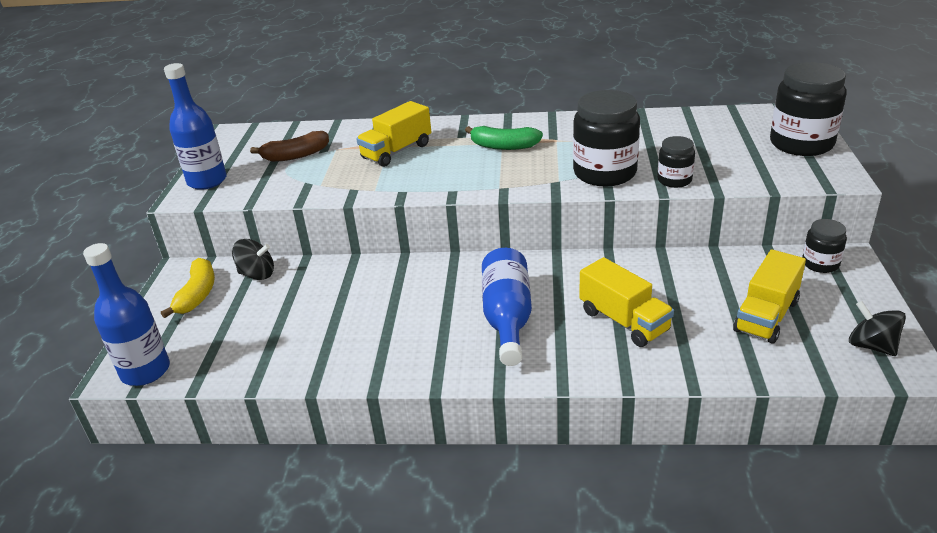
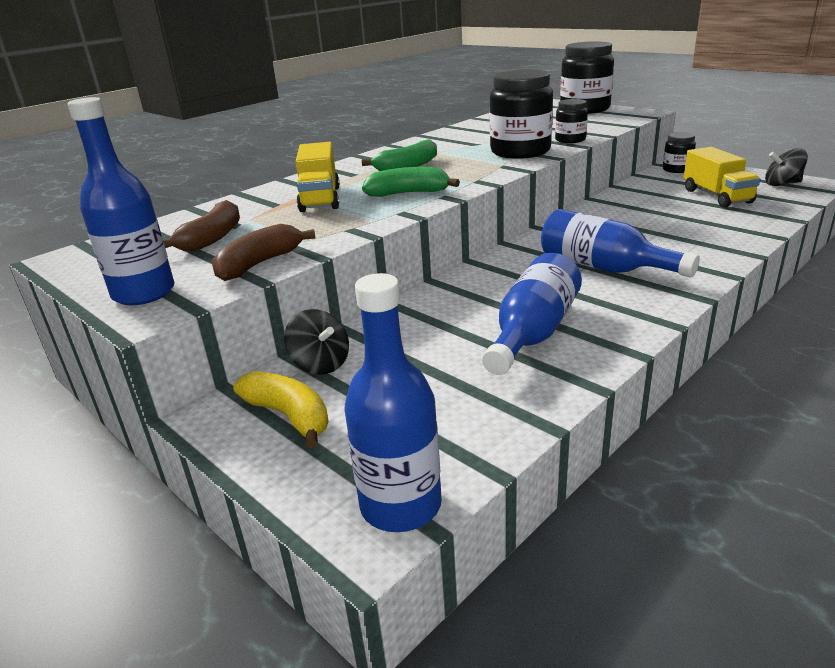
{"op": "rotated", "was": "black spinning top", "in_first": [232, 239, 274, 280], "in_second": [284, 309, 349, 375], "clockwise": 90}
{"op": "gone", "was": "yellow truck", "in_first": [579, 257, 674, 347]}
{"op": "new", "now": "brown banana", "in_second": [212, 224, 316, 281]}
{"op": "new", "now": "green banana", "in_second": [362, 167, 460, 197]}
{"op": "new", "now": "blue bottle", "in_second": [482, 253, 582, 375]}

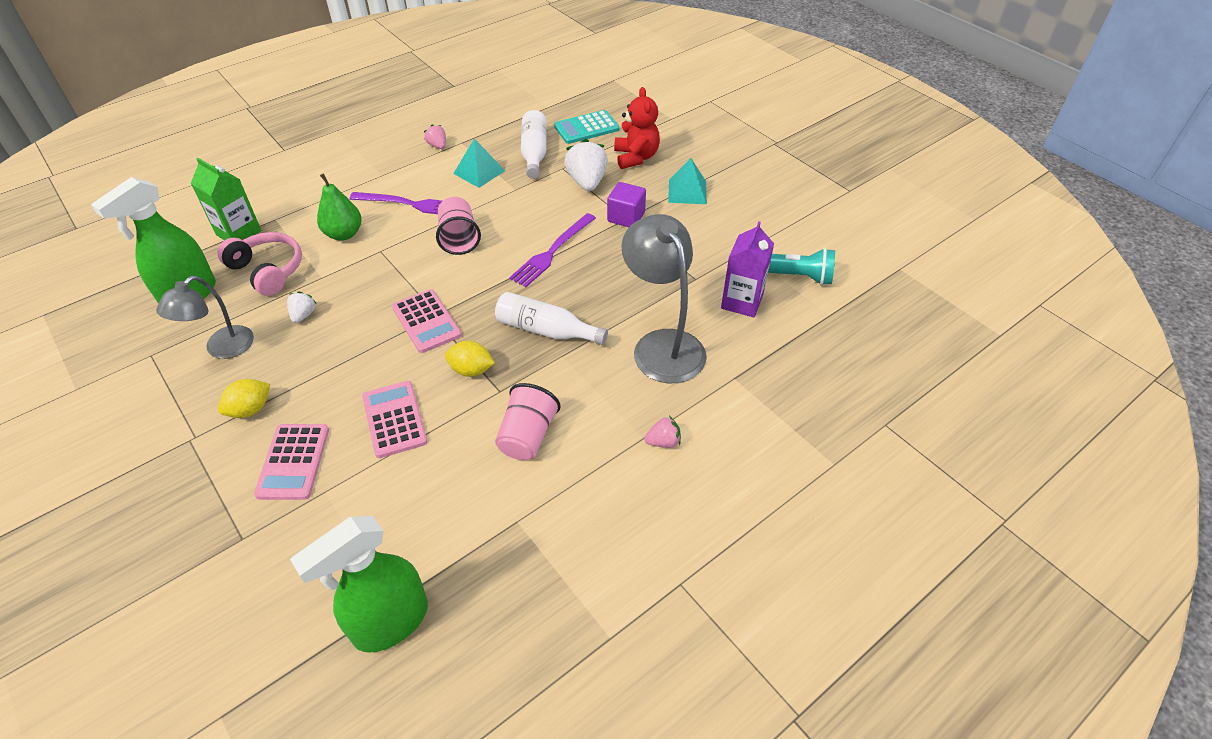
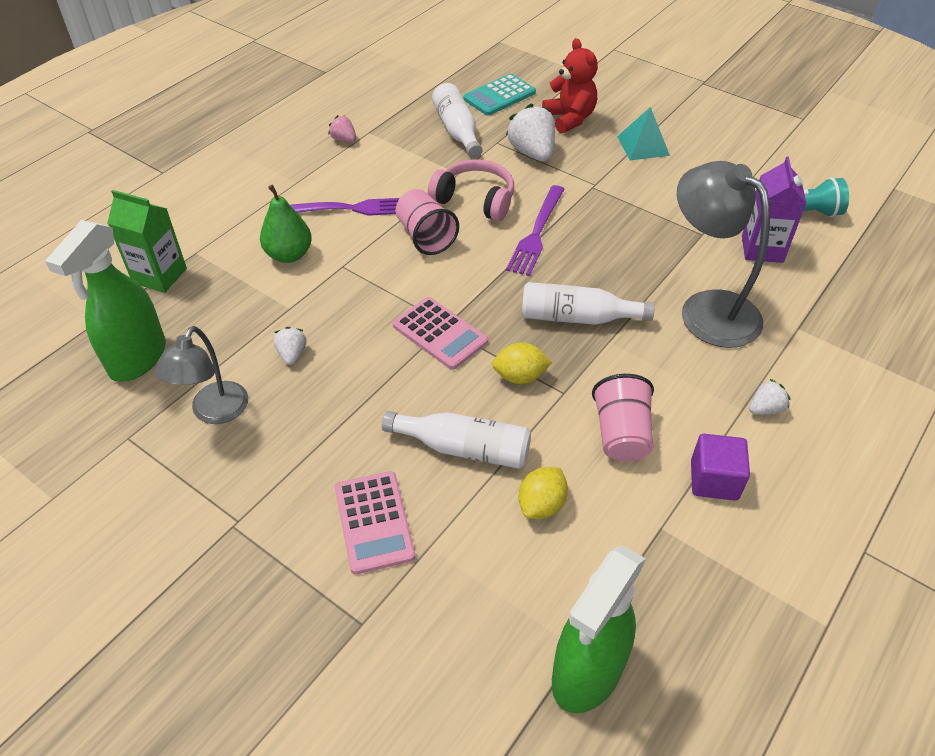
{"op": "shifted", "was": "pink headphones", "in_first": [217, 232, 302, 296], "in_second": [428, 159, 514, 221]}
{"op": "shifted", "was": "yellow lemon", "in_first": [218, 379, 270, 418], "in_second": [519, 467, 568, 519]}
{"op": "swapped", "was": "pink calculator", "now": "white bottle", "in_first": [362, 381, 427, 458], "in_second": [382, 411, 531, 469]}
{"op": "gone", "was": "turquoise pyramid", "in_first": [453, 138, 505, 188]}
{"op": "shifted", "was": "purple cube", "in_first": [607, 182, 646, 227], "in_second": [691, 434, 750, 501]}
{"op": "repainted", "was": "pink strawberry", "now": "white strawberry", "in_first": [644, 416, 681, 448], "in_second": [749, 379, 790, 415]}

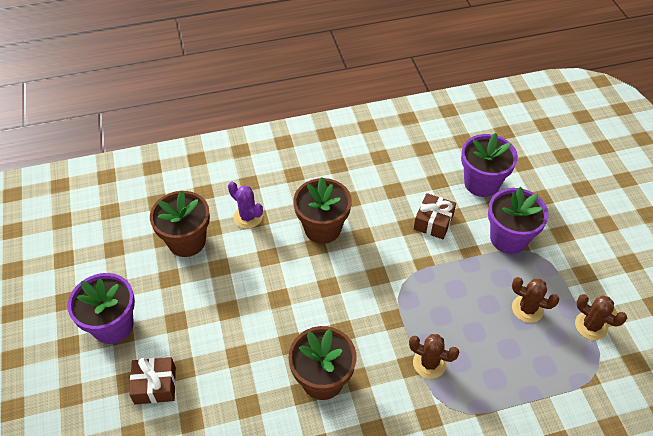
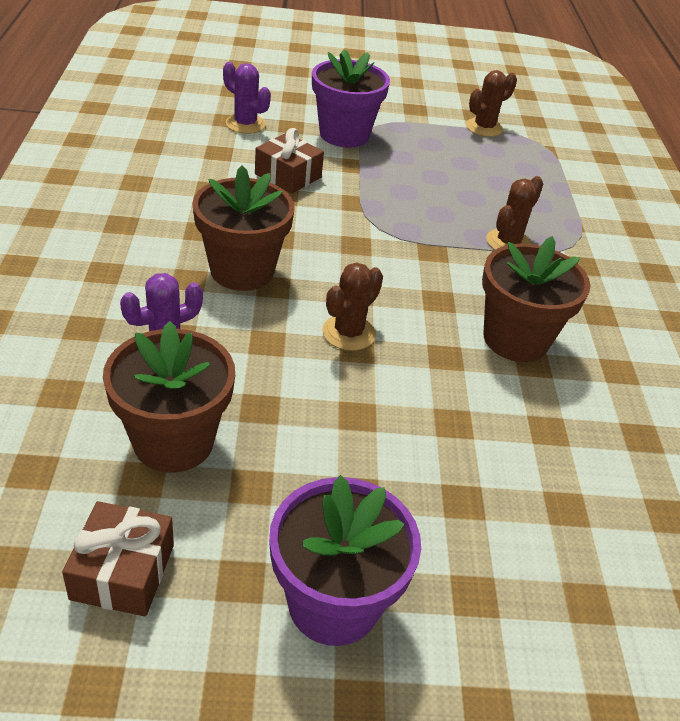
{"op": "shifted", "was": "brown gift", "in_first": [129, 357, 176, 404], "in_second": [62, 501, 174, 616]}
{"op": "swapped", "was": "purple flower pot", "now": "purple cactus", "in_first": [461, 133, 518, 197], "in_second": [223, 62, 271, 134]}
{"op": "shifted", "was": "brown cactus", "in_first": [512, 277, 559, 323], "in_second": [322, 262, 383, 351]}

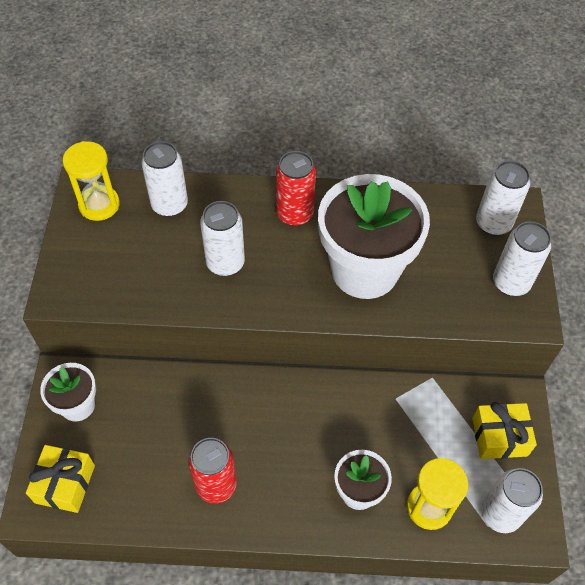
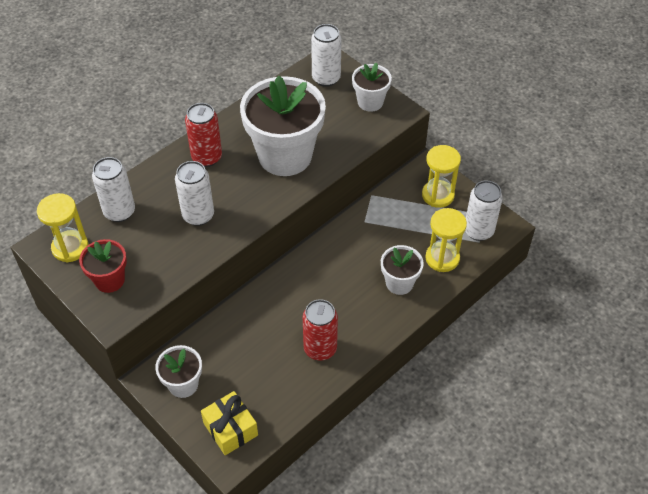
{"op": "swapped", "was": "yellow gift", "now": "yellow hourglass", "in_first": [472, 402, 537, 459], "in_second": [422, 145, 461, 208]}
{"op": "swapped", "was": "white can", "now": "white flower pot", "in_first": [493, 222, 551, 296], "in_second": [352, 62, 392, 112]}
{"op": "new", "now": "red flower pot", "in_second": [79, 239, 127, 293]}

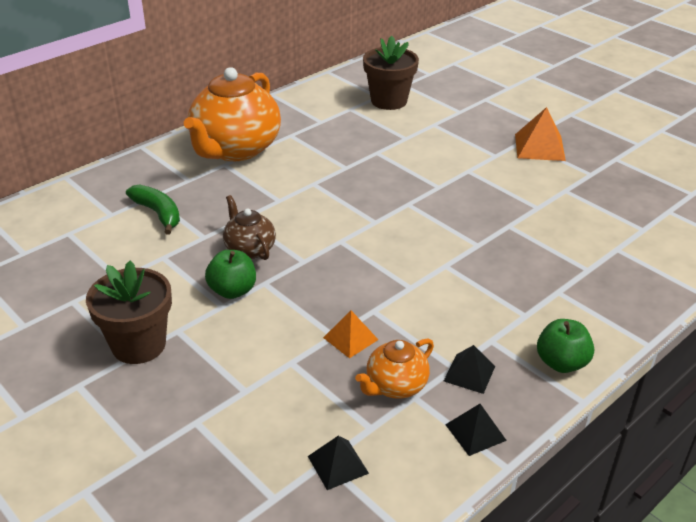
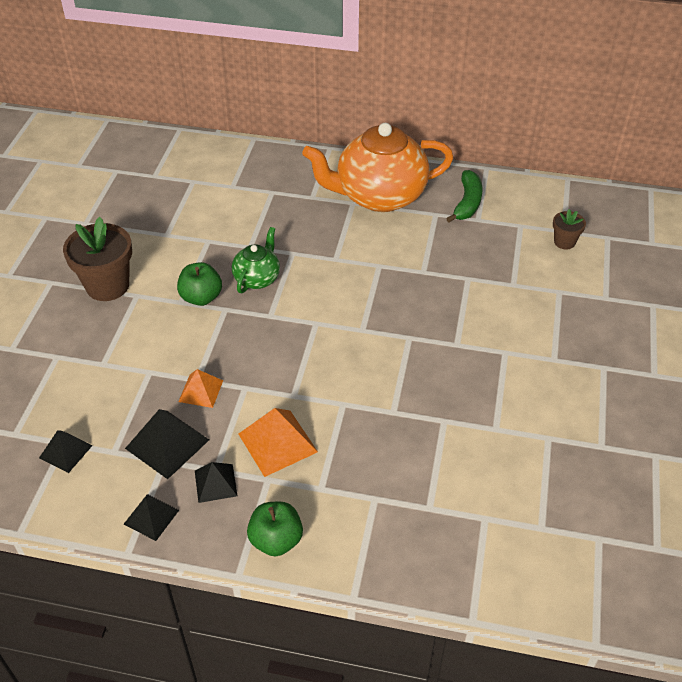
{"op": "shifted", "was": "green banana", "in_first": [126, 185, 180, 235], "in_second": [446, 170, 483, 222]}
{"op": "repainted", "was": "brown teapot", "now": "green teapot", "in_first": [223, 195, 276, 260], "in_second": [232, 227, 280, 293]}
{"op": "swapped", "was": "orange teapot", "now": "black pyramid", "in_first": [355, 339, 434, 399], "in_second": [125, 409, 209, 479]}
{"op": "scaled", "was": "brown flower pot", "in_first": [363, 36, 419, 110], "in_second": [553, 209, 586, 249], "ratio": 0.52}
{"op": "shifted", "was": "orange pyramid", "in_first": [515, 107, 566, 161], "in_second": [239, 408, 318, 477]}

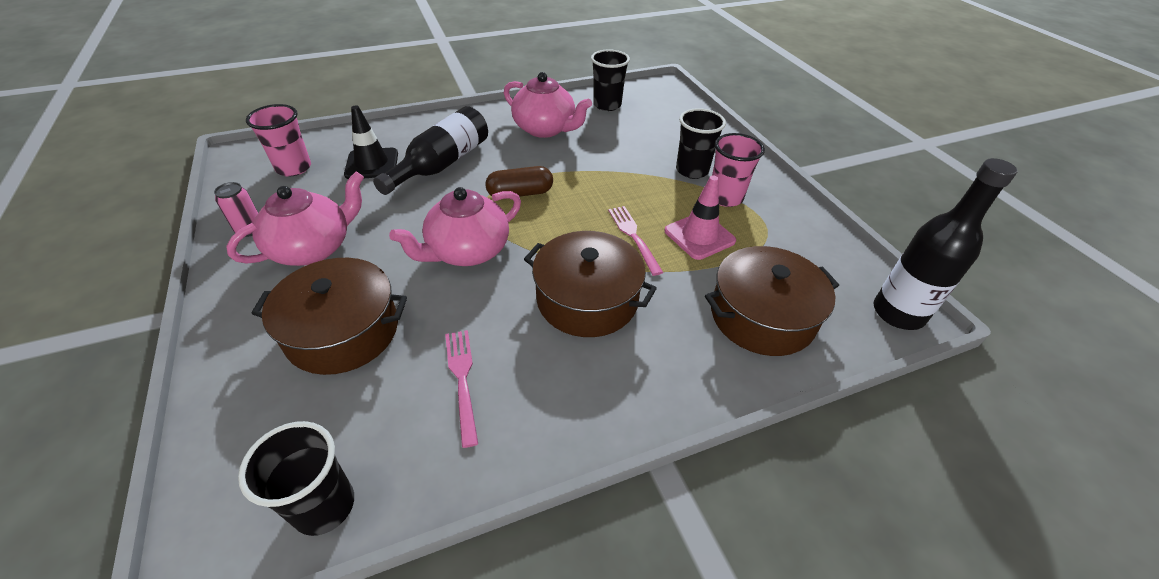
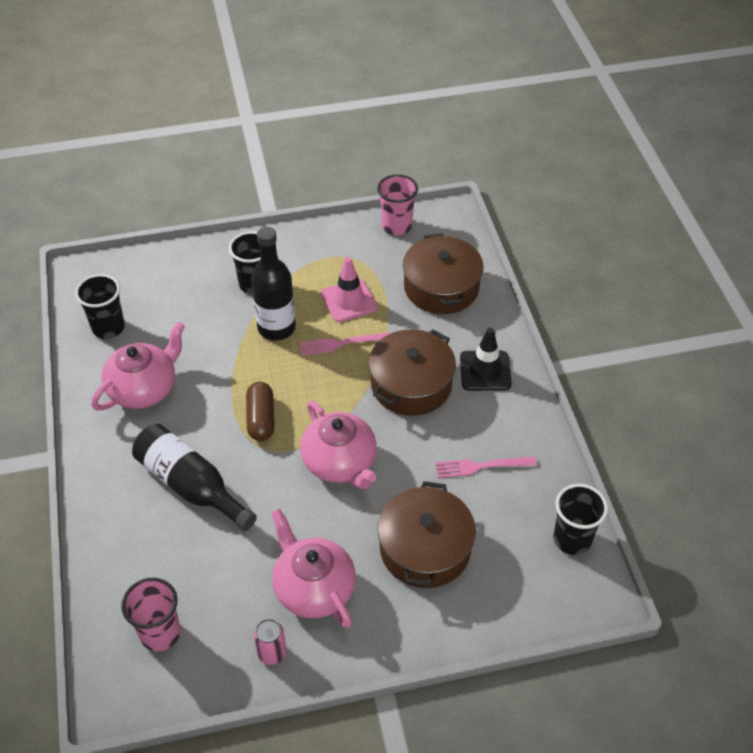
{"op": "shifted", "was": "black traffic cone", "in_first": [344, 105, 398, 179], "in_second": [460, 328, 512, 391]}
{"op": "shifted", "was": "pink cup", "in_first": [712, 133, 765, 207], "in_second": [377, 174, 418, 235]}
{"op": "shifted", "was": "black bottle", "in_first": [874, 158, 1017, 330], "in_second": [251, 227, 296, 341]}

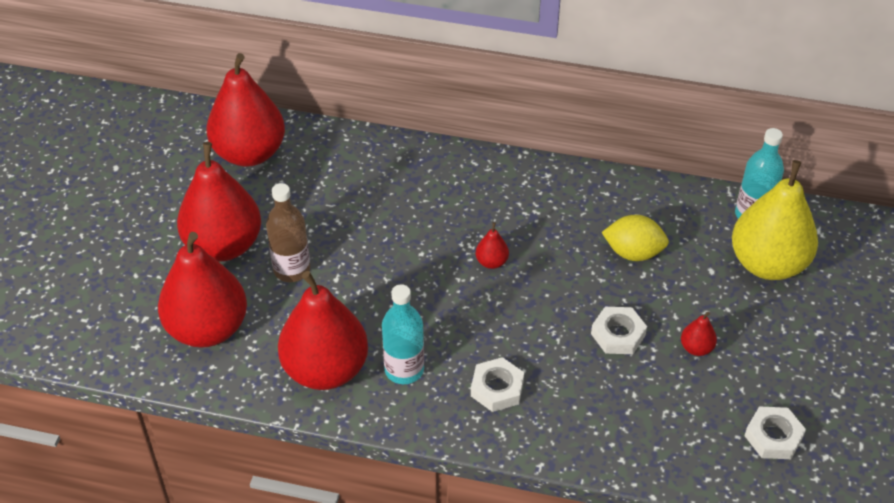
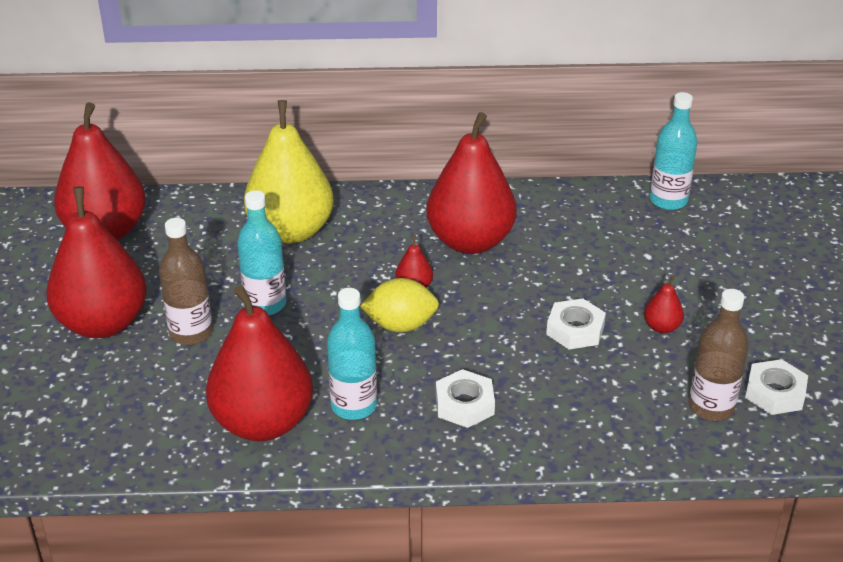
{"op": "shifted", "was": "red pear", "in_first": [158, 232, 247, 348], "in_second": [426, 112, 517, 254]}
{"op": "shifted", "was": "yellow lemon", "in_first": [602, 215, 669, 261], "in_second": [360, 278, 439, 332]}
{"op": "shifted", "was": "yellow pear", "in_first": [732, 160, 818, 280], "in_second": [244, 100, 334, 244]}
{"op": "new", "now": "turquoise bottle", "in_second": [237, 190, 286, 315]}
{"op": "new", "now": "brown bottle", "in_second": [689, 289, 748, 421]}

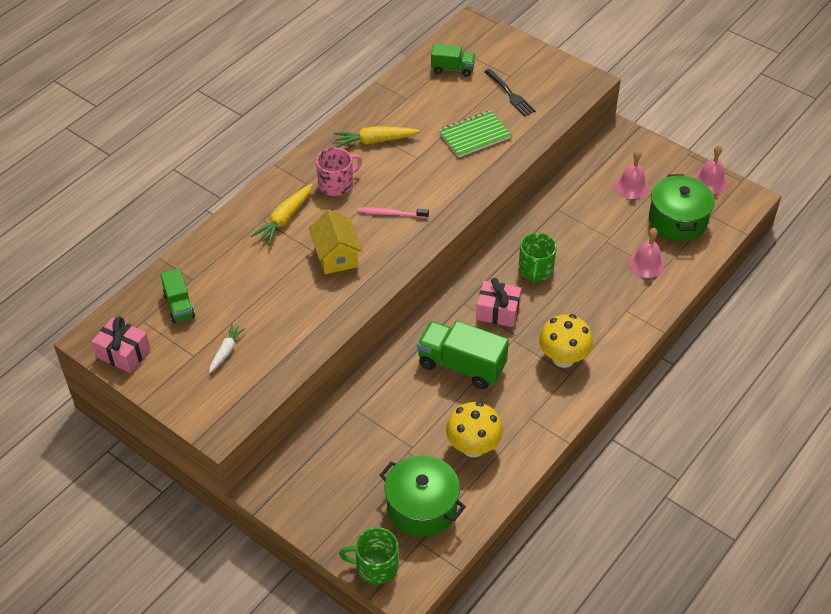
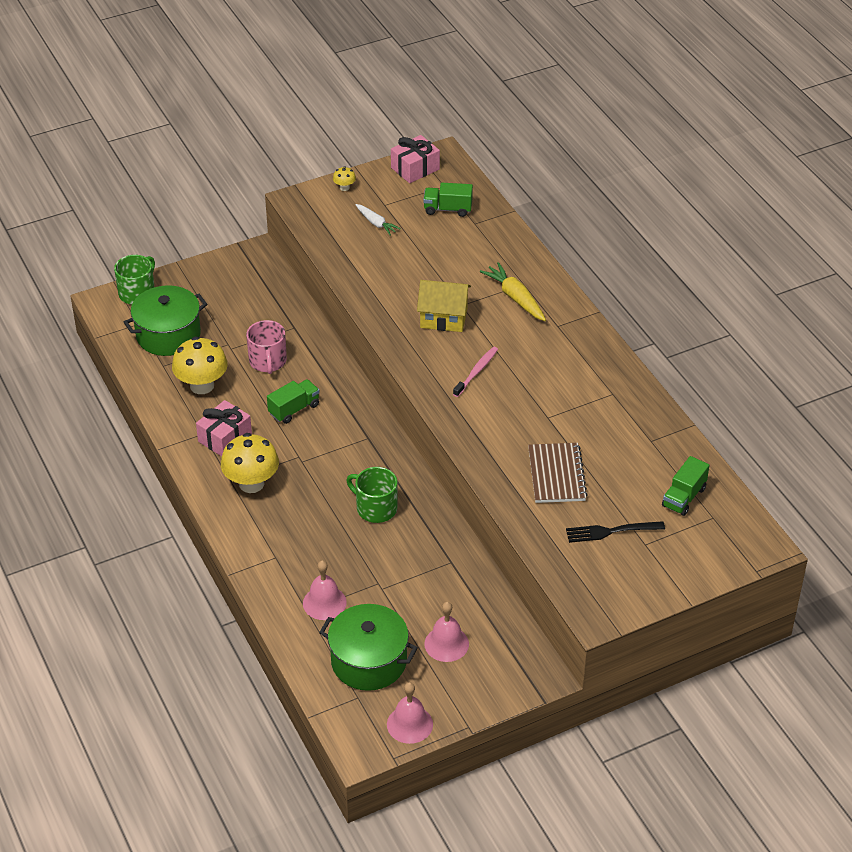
{"op": "shifted", "was": "pink mug", "in_first": [316, 147, 362, 196], "in_second": [246, 320, 287, 374]}
{"op": "gone", "was": "yellow carrot", "in_first": [333, 126, 420, 148]}
{"op": "scaled", "was": "green truck", "in_first": [417, 321, 509, 389], "in_second": [267, 379, 320, 424], "ratio": 0.58}
{"op": "repainted", "was": "green notebook", "now": "brown notebook", "in_first": [438, 111, 512, 158], "in_second": [528, 443, 588, 503]}
{"op": "shifted", "was": "pink gift", "in_first": [476, 278, 522, 327], "in_second": [196, 400, 252, 456]}
{"op": "new", "now": "yellow mushroom", "in_second": [333, 166, 356, 191]}

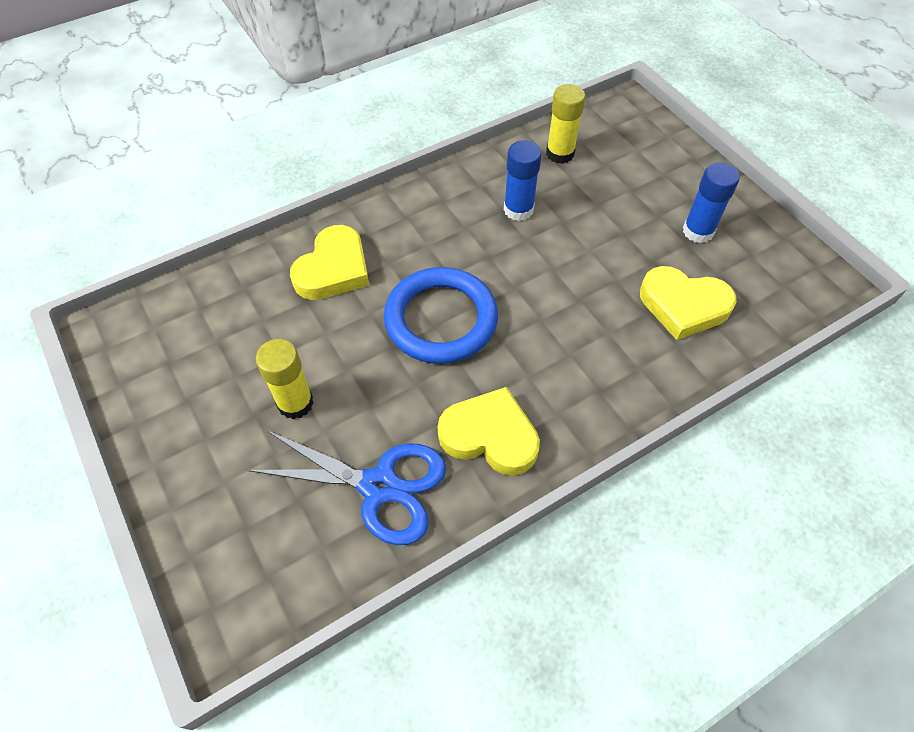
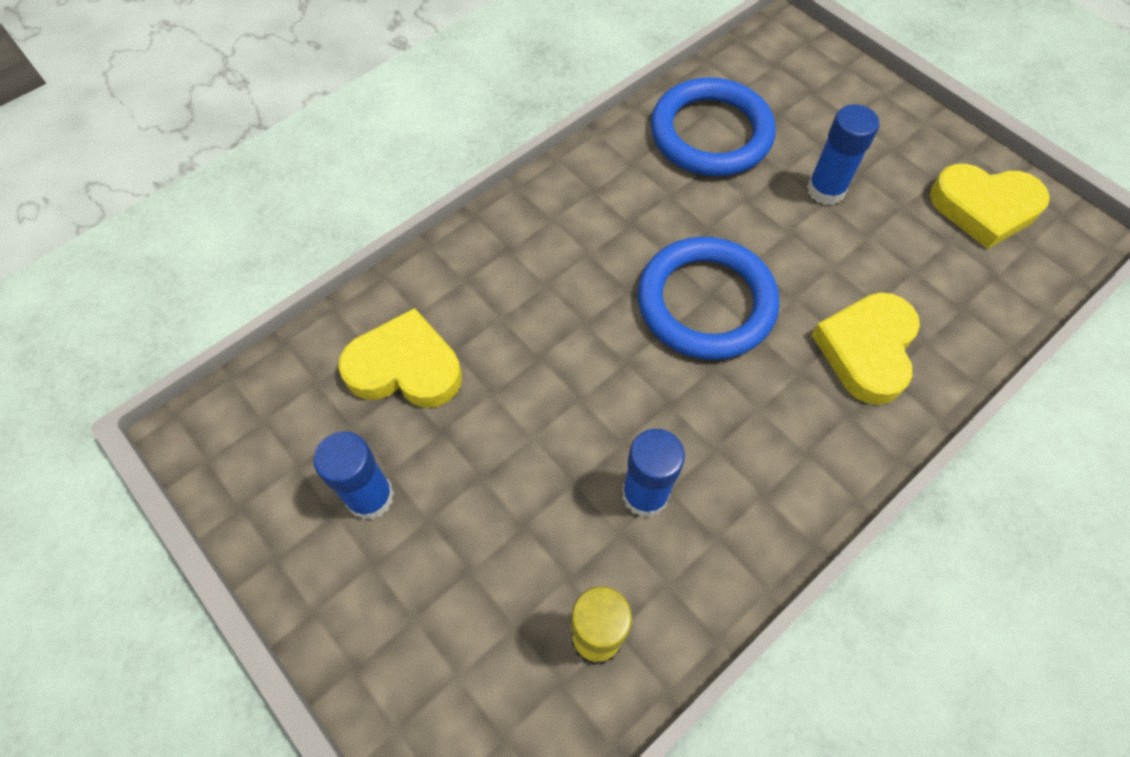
{"op": "swapped", "was": "blue scissors", "now": "blue ring", "in_first": [247, 430, 446, 545], "in_second": [651, 77, 776, 176]}
{"op": "repainted", "was": "yellow glue stick", "now": "blue glue stick", "in_first": [256, 339, 314, 419], "in_second": [807, 104, 879, 205]}
{"op": "shifted", "was": "yellow heart", "in_first": [438, 387, 540, 476], "in_second": [930, 164, 1050, 249]}

